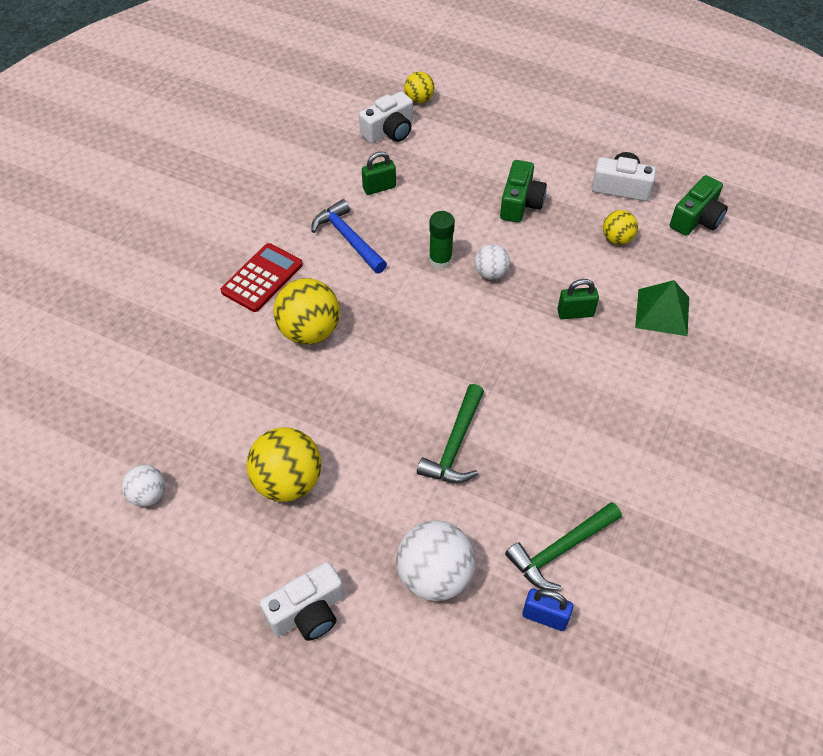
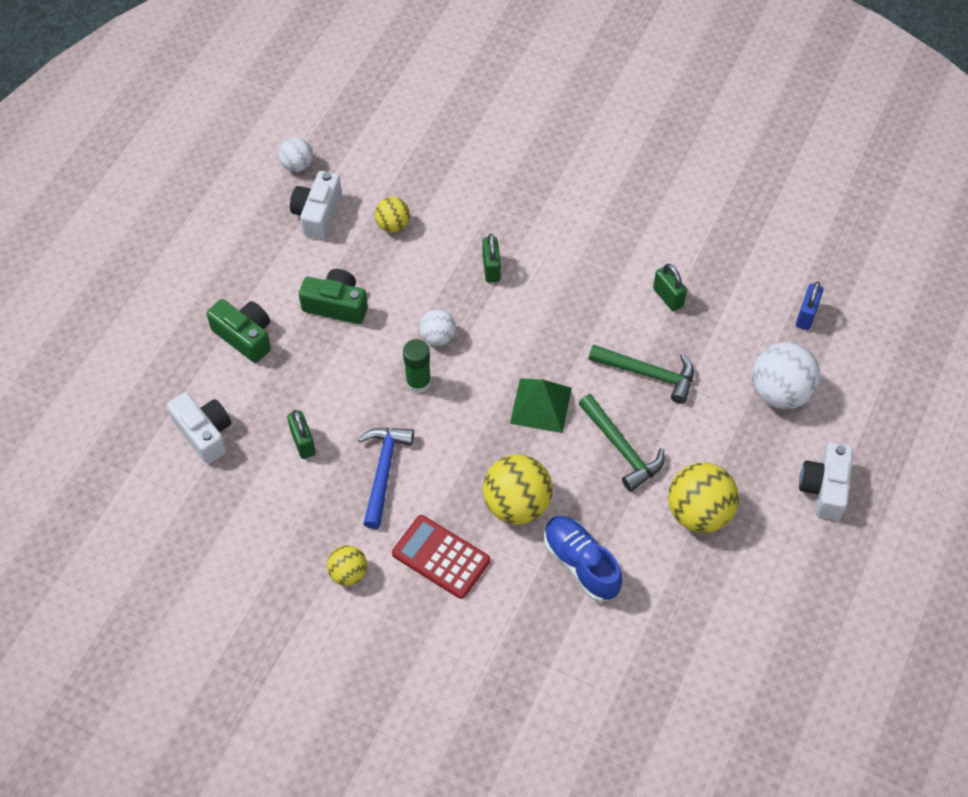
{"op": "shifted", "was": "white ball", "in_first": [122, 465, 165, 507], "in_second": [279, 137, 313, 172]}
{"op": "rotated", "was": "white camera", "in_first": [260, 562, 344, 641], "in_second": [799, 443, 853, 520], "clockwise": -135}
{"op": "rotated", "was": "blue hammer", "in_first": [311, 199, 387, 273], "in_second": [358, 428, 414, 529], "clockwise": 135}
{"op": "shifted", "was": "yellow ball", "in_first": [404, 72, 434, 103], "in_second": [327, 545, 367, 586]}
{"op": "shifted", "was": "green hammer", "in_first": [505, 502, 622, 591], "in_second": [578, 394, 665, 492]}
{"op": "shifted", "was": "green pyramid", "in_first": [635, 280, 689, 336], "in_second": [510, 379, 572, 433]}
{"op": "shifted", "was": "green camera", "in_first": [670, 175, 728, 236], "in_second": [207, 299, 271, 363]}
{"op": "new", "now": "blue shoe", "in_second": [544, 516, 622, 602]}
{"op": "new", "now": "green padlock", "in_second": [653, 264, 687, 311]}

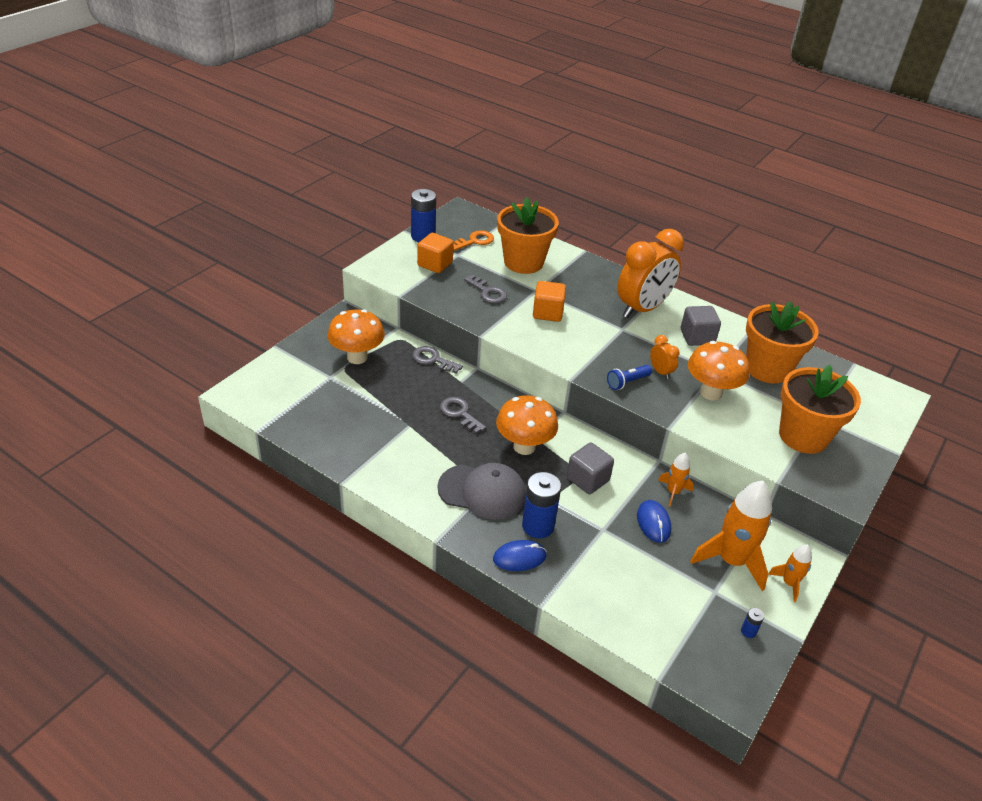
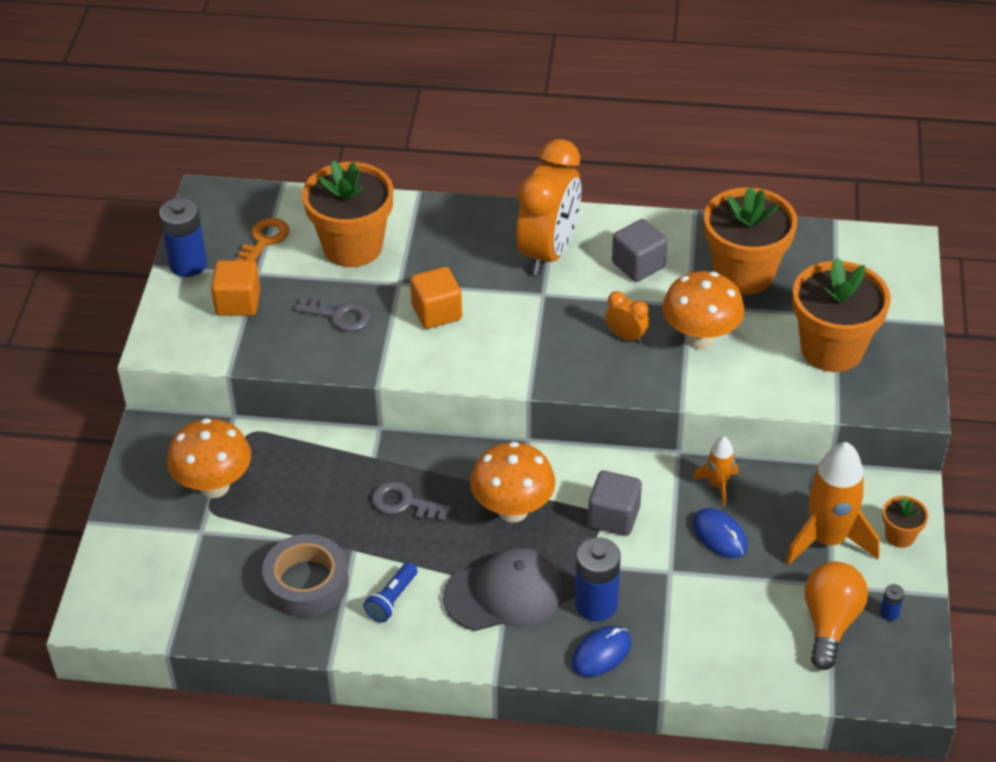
{"op": "gone", "was": "grey key", "in_first": [412, 346, 463, 373]}
{"op": "shifted", "was": "blue flashlight", "in_first": [607, 365, 652, 390], "in_second": [363, 562, 417, 623]}
{"op": "swapped", "was": "orange rocket", "now": "orange flower pot", "in_first": [768, 544, 812, 602], "in_second": [882, 496, 928, 548]}
{"op": "new", "now": "grey tape", "in_second": [262, 534, 348, 617]}
{"op": "new", "now": "orange light bulb", "in_second": [804, 561, 868, 670]}

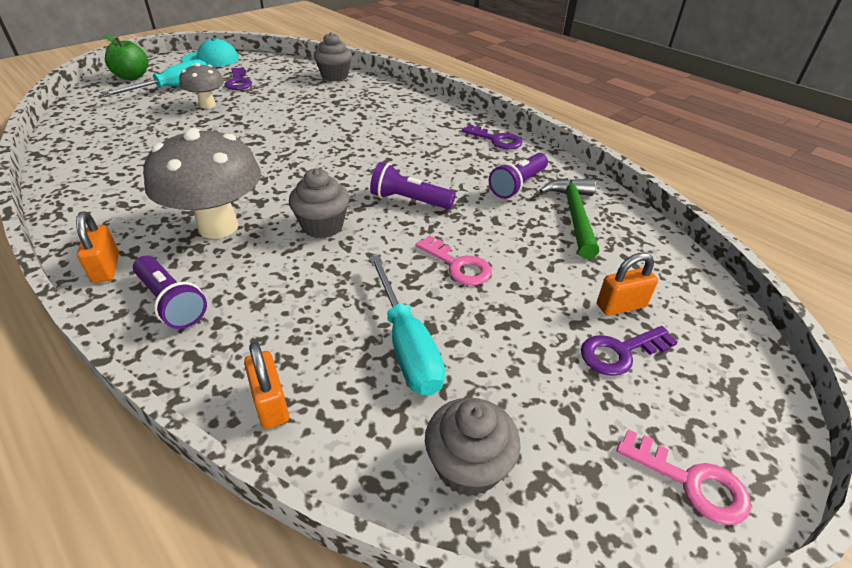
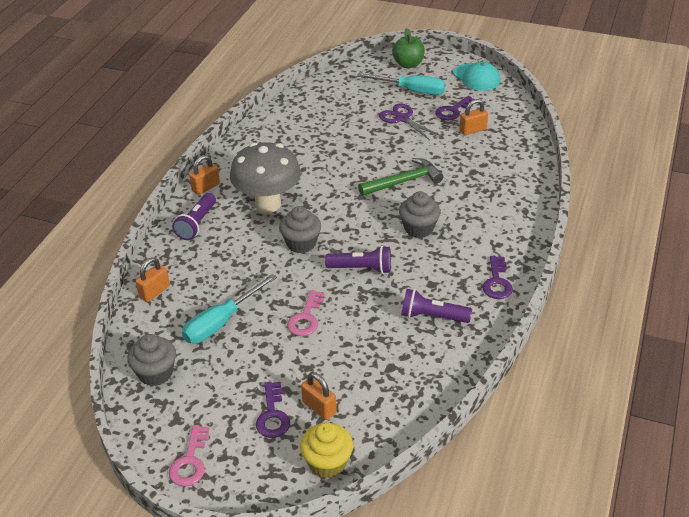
{"op": "swapped", "was": "grey mushroom", "now": "purple scissors", "in_first": [179, 63, 224, 109], "in_second": [379, 103, 441, 140]}
{"op": "shifted", "was": "grey cupcake", "in_first": [314, 32, 352, 81], "in_second": [399, 191, 440, 238]}
{"op": "rotated", "was": "purple flashlight", "in_first": [370, 162, 456, 209], "in_second": [325, 246, 391, 274], "clockwise": 105}
{"op": "shifted", "was": "green hammer", "in_first": [539, 178, 599, 259], "in_second": [358, 158, 443, 196]}
{"op": "rotated", "was": "purple key", "in_first": [581, 326, 678, 376], "in_second": [256, 382, 290, 438], "clockwise": -135}
{"op": "new", "now": "yellow cupcake", "in_second": [300, 422, 353, 478]}
{"op": "new", "now": "orange padlock", "in_second": [459, 99, 488, 135]}

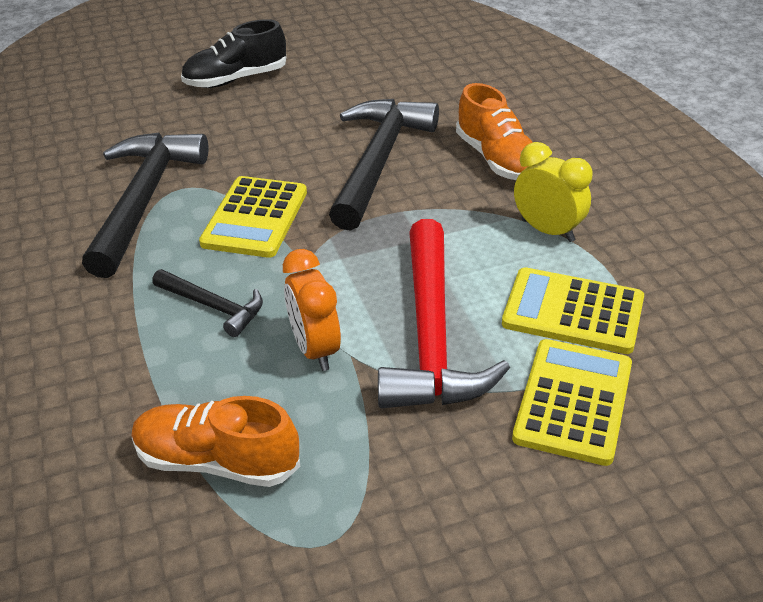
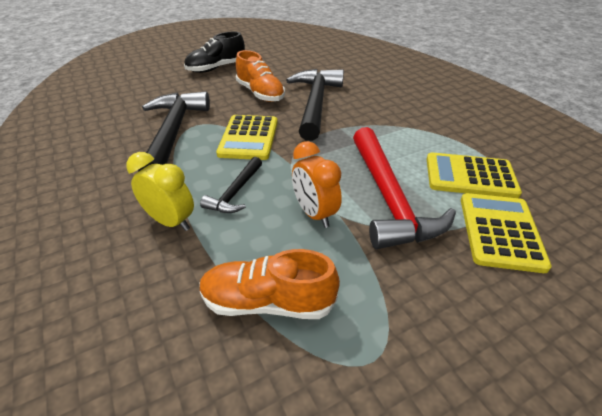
{"op": "rotated", "was": "black hammer", "in_first": [152, 269, 263, 337], "in_second": [200, 157, 262, 213], "clockwise": 90}
{"op": "shifted", "was": "orange shoe", "in_first": [456, 83, 533, 180], "in_second": [236, 50, 285, 102]}
{"op": "shifted", "was": "yellow clock", "in_first": [514, 142, 593, 242], "in_second": [126, 152, 194, 231]}

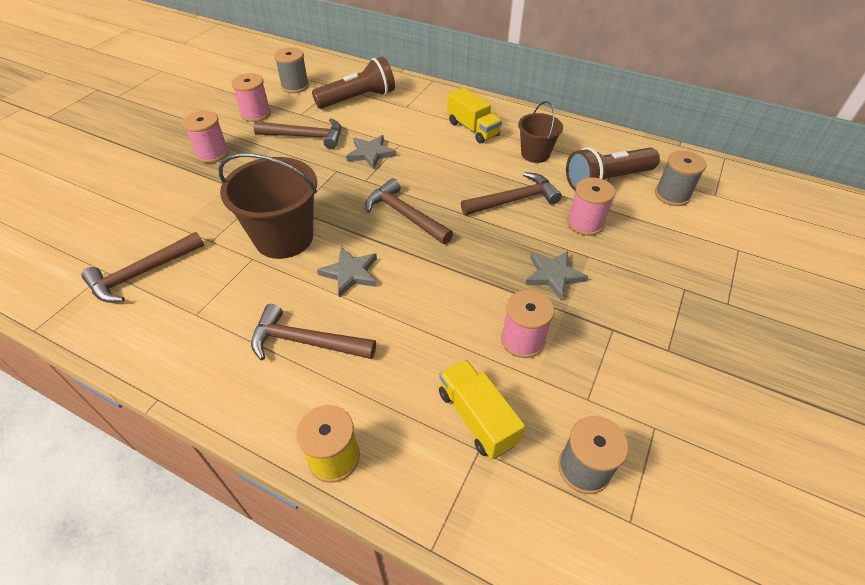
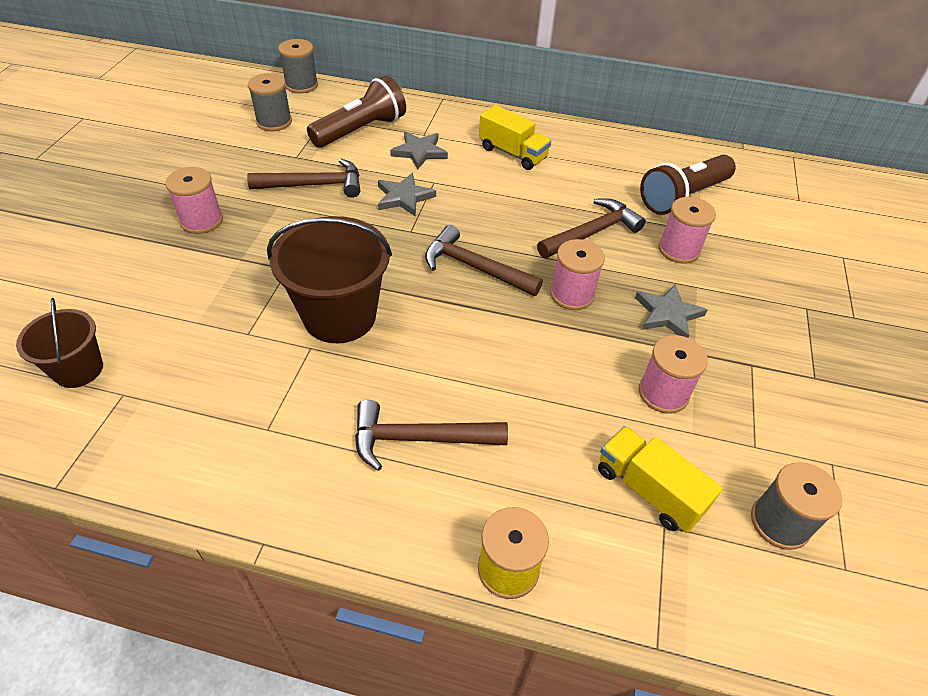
{"op": "gone", "was": "brown hammer", "in_first": [81, 232, 204, 303]}
{"op": "shifted", "was": "pink spool", "in_first": [232, 73, 271, 122], "in_second": [550, 239, 605, 310]}
{"op": "shifted", "was": "grey star", "in_first": [317, 247, 377, 297], "in_second": [390, 132, 448, 169]}
{"op": "shifted", "was": "brown bucket", "in_first": [518, 101, 563, 163], "in_second": [16, 298, 103, 388]}
{"op": "shifted", "was": "grey spool", "in_first": [655, 151, 706, 206], "in_second": [278, 39, 318, 94]}

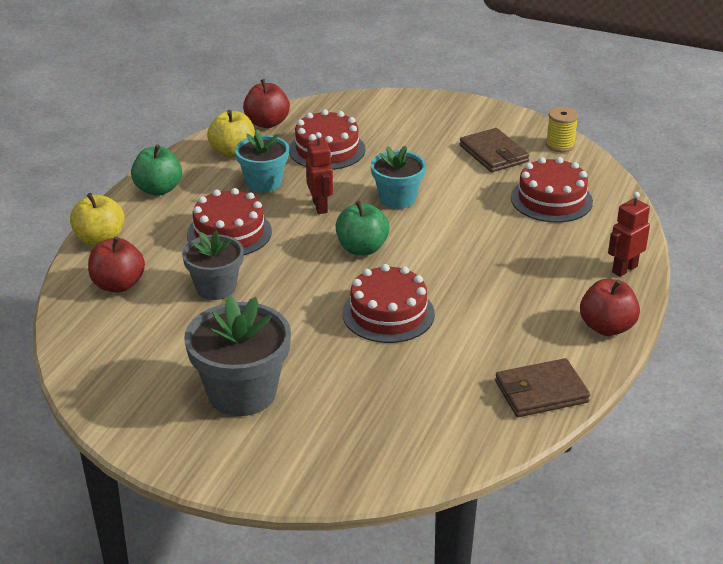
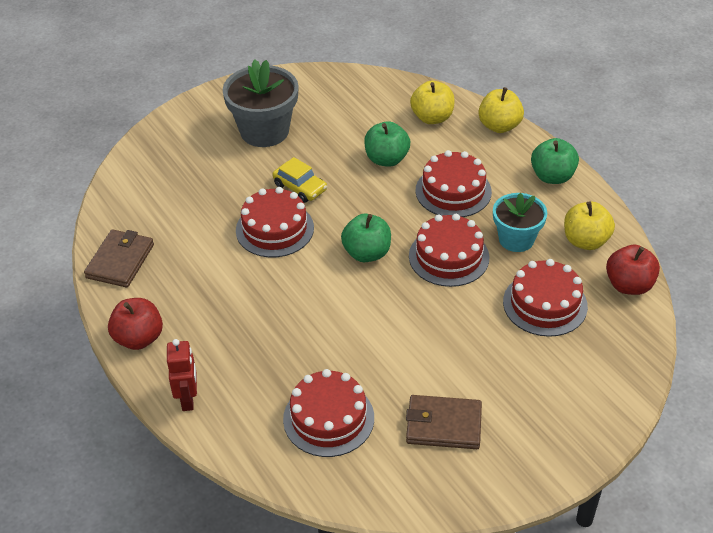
{"op": "repainted", "was": "red apple", "now": "yellow apple", "in_first": [88, 236, 145, 292], "in_second": [410, 81, 455, 124]}
{"op": "swapped", "was": "grey flower pot", "now": "green apple", "in_first": [182, 231, 244, 300], "in_second": [364, 121, 410, 167]}
{"op": "swapped", "was": "red robot", "now": "red cake", "in_first": [306, 132, 333, 214], "in_second": [409, 214, 490, 287]}
{"op": "gone", "was": "turquoise flower pot", "in_first": [371, 146, 426, 209]}
{"op": "gone", "was": "yellow spool", "in_first": [546, 107, 579, 152]}
{"op": "new", "now": "yellow car", "in_second": [272, 157, 327, 203]}

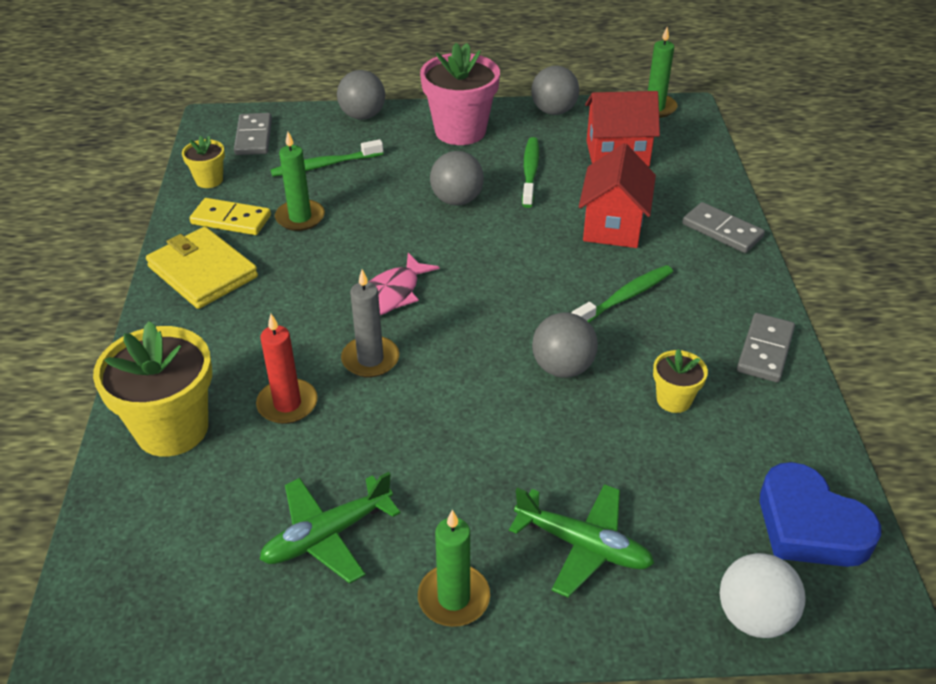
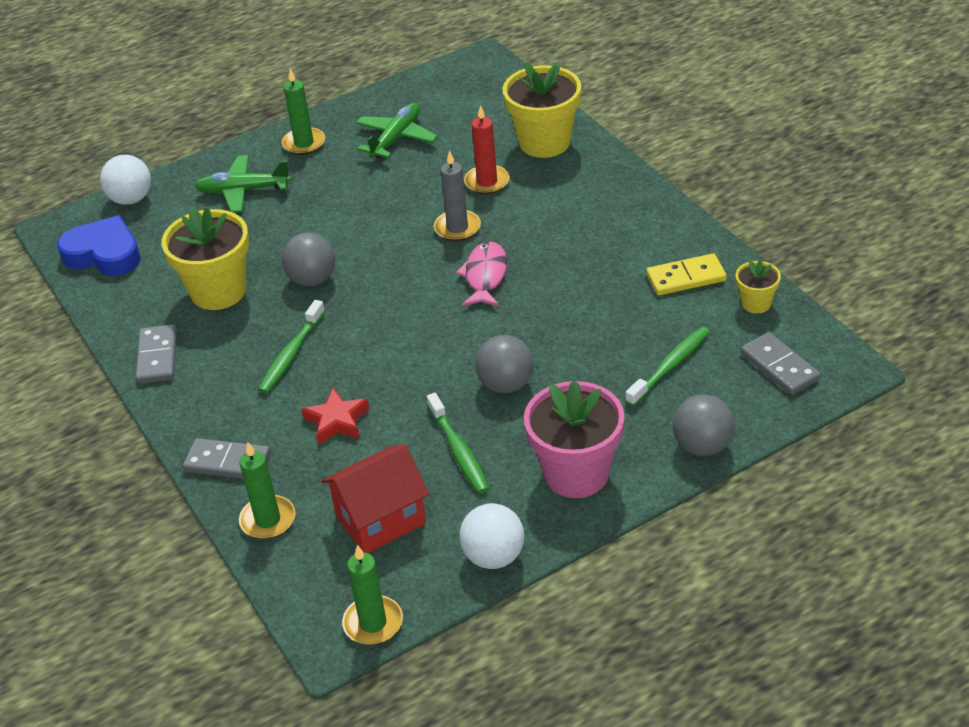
{"op": "gone", "was": "yellow wallet", "in_first": [146, 227, 258, 309]}
{"op": "shifted", "was": "green candle", "in_first": [275, 132, 325, 231], "in_second": [239, 442, 295, 539]}
{"op": "repainted", "was": "grey ball", "now": "white ball", "in_first": [531, 66, 579, 115], "in_second": [459, 503, 525, 569]}
{"op": "swapped", "was": "red house", "now": "red star", "in_first": [579, 143, 656, 248], "in_second": [301, 388, 369, 445]}
{"op": "scaled", "was": "yellow flower pot", "in_first": [653, 349, 708, 413], "in_second": [162, 206, 249, 310], "ratio": 2.0}

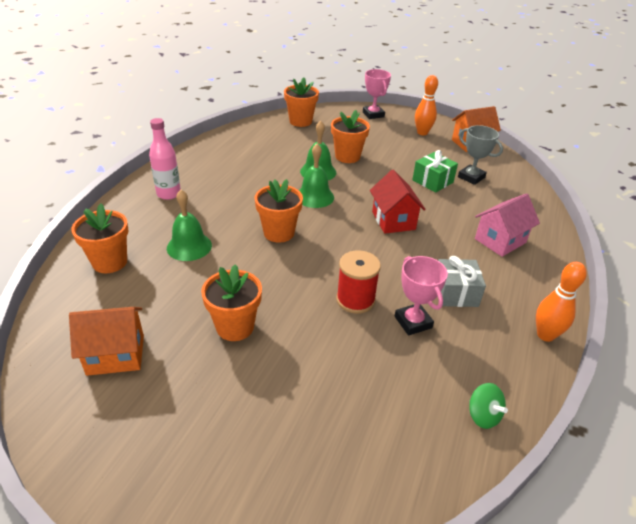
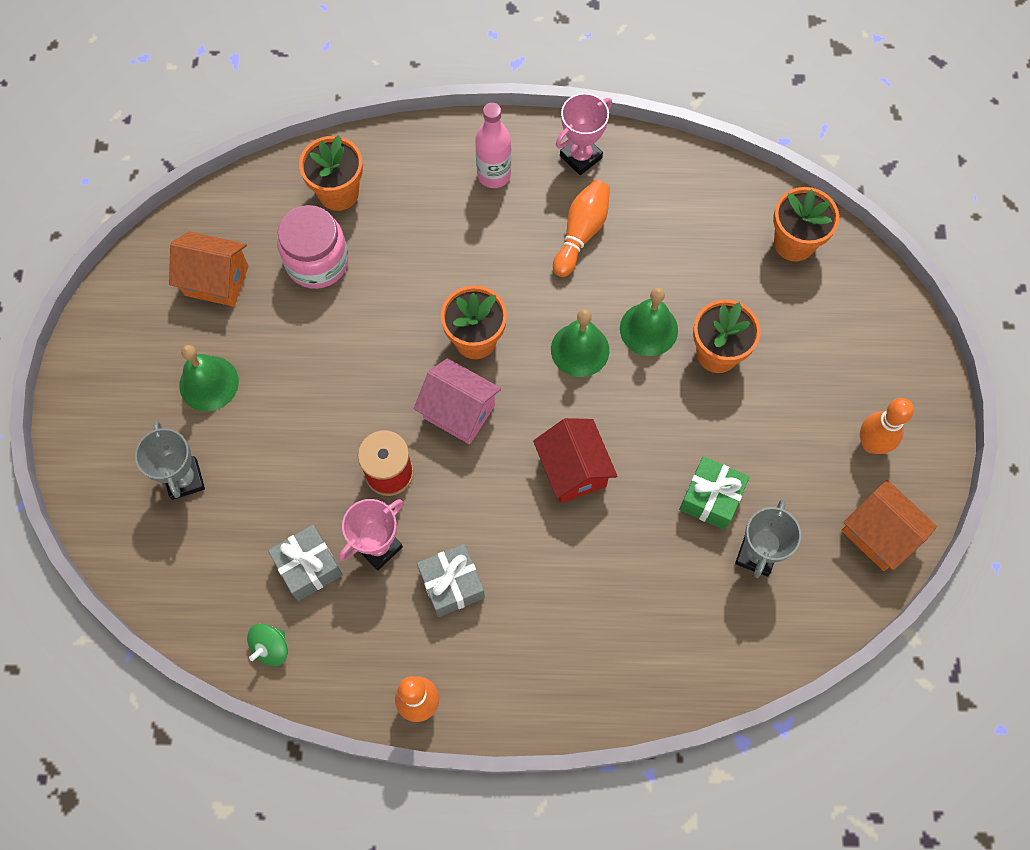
{"op": "rotated", "was": "orange house", "in_first": [69, 307, 144, 376], "in_second": [169, 231, 249, 307], "clockwise": -45}
{"op": "shifted", "was": "green bell", "in_first": [167, 190, 212, 261], "in_second": [179, 345, 239, 411]}
{"op": "gone", "was": "orange flower pot", "in_first": [201, 265, 262, 341]}
{"op": "shifted", "was": "pink trophy", "in_first": [363, 69, 391, 119], "in_second": [556, 93, 612, 175]}
{"op": "rotated", "was": "red house", "in_first": [370, 170, 426, 234], "in_second": [533, 418, 617, 503], "clockwise": -75}
{"op": "shifted", "was": "pink house", "in_first": [475, 193, 540, 257], "in_second": [414, 358, 501, 444]}
{"op": "new", "now": "grey trophy", "in_second": [135, 421, 205, 500]}
{"op": "new", "now": "grey gift", "in_second": [268, 524, 343, 601]}
{"op": "new", "now": "pink jar", "in_second": [277, 205, 349, 289]}
{"op": "new", "now": "orange bowling pin", "in_second": [553, 180, 610, 277]}

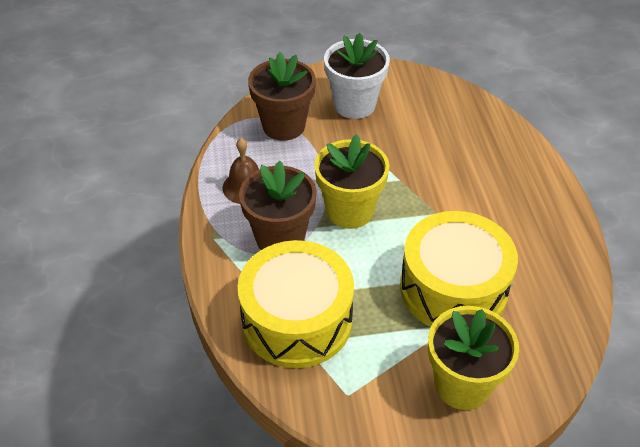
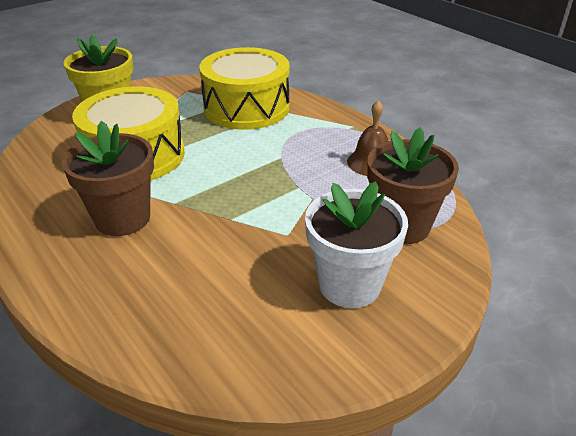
{"op": "shifted", "was": "brown flower pot", "in_first": [239, 161, 316, 250], "in_second": [62, 121, 154, 236]}
{"op": "gone", "was": "yellow flower pot", "in_first": [314, 134, 390, 229]}

